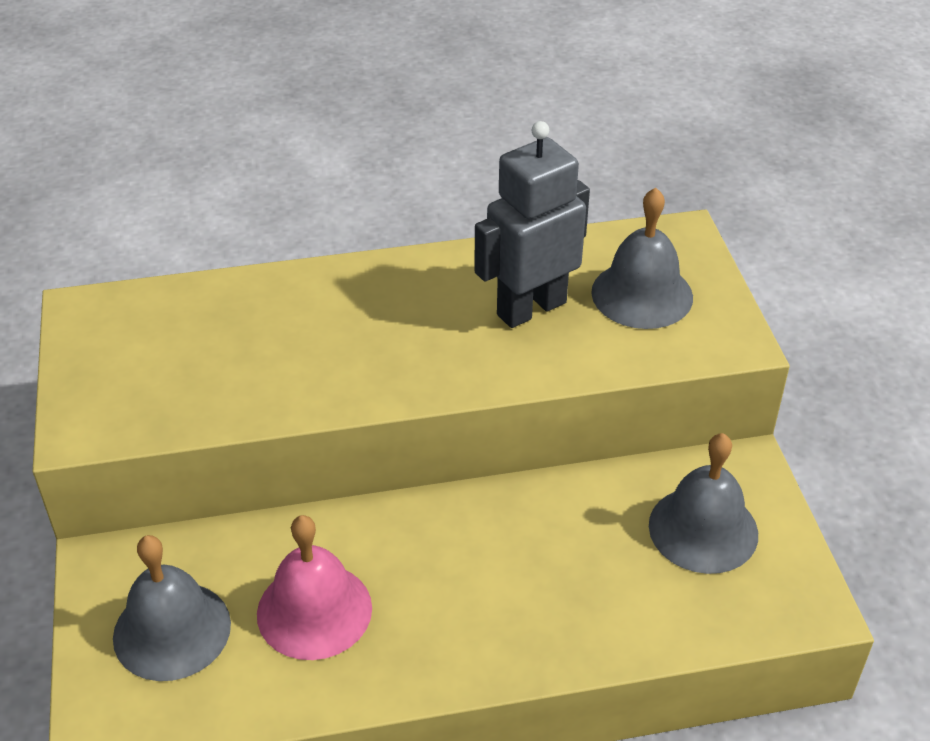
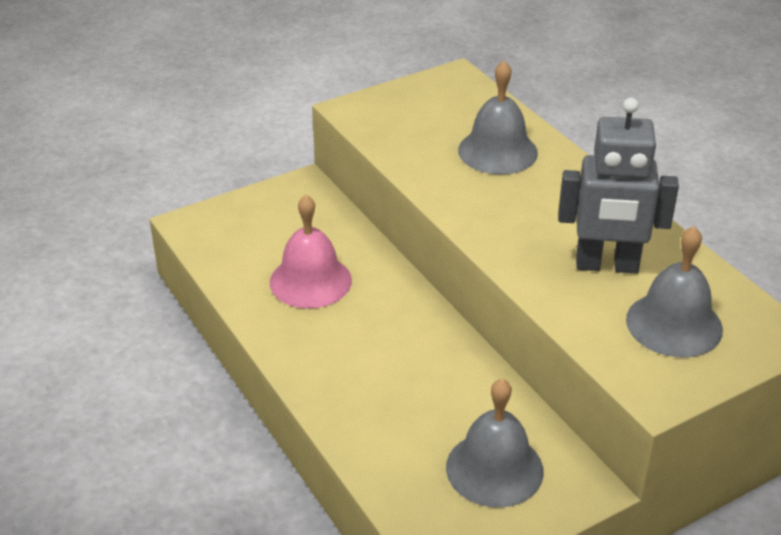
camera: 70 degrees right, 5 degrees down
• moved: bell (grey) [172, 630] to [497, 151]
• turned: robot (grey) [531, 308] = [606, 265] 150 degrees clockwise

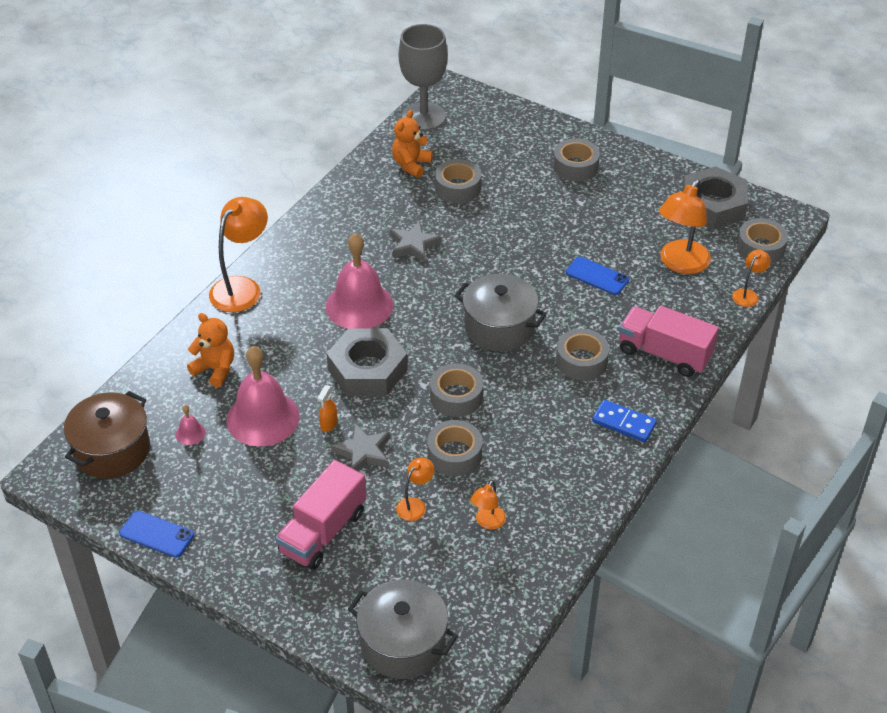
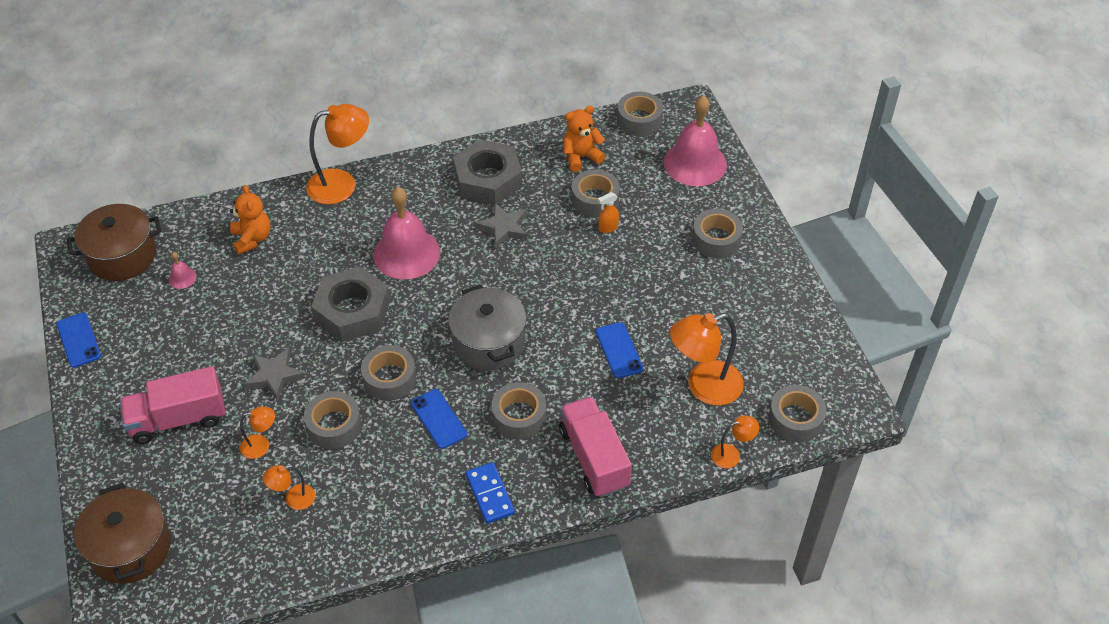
camera: 40 degrees right, 5 degrees up
• added: phone (blue) [438, 419]
• moved: bell (pink) [263, 418] to [695, 163]
• moved: spray bottle (orange) [328, 424] to [607, 228]
• moved: nut (grey) [713, 206] to [487, 179]
• replaced: goblet (grey) [423, 117] to tape (grey) [639, 120]
• recoloured: pot (grey) [403, 643] to pot (brown) [130, 548]

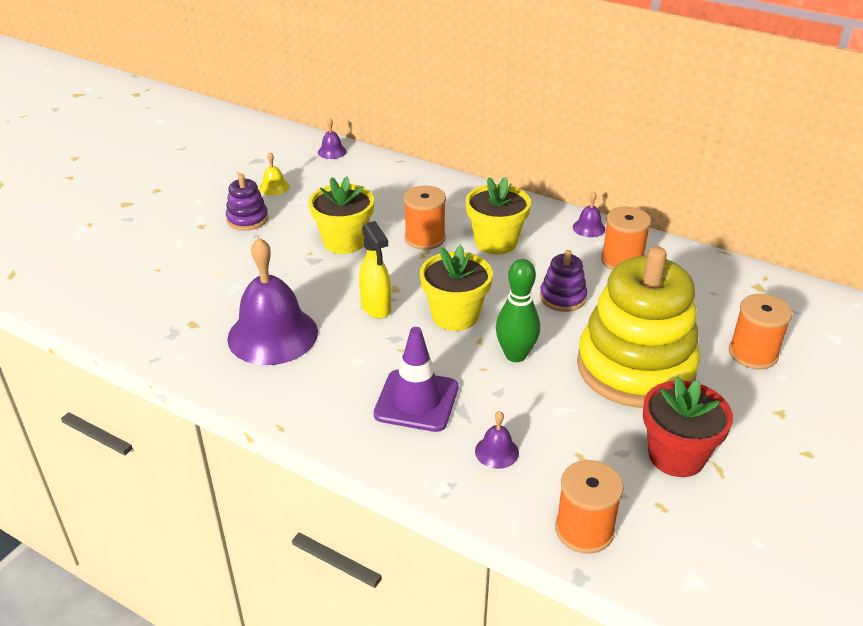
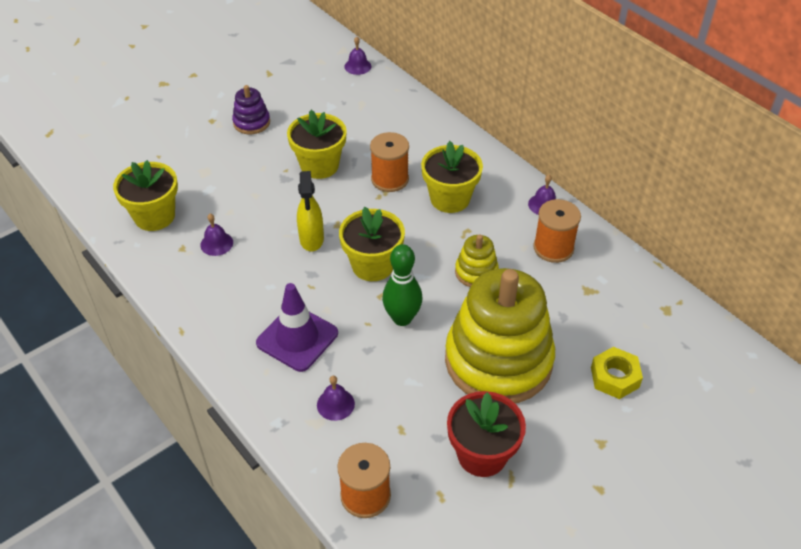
camera: 20 degrees right, 10 degrees up
• removed: bell (yellow) [274, 187]
• added: flower pot (yellow) [154, 216]
• replaced: spool (orange) [753, 354] to nut (yellow) [614, 377]
• recoloured: stacking toy (purple) [562, 297] to stacking toy (yellow) [476, 272]
• resized: bell (purple) [272, 335] = [216, 243] x0.42

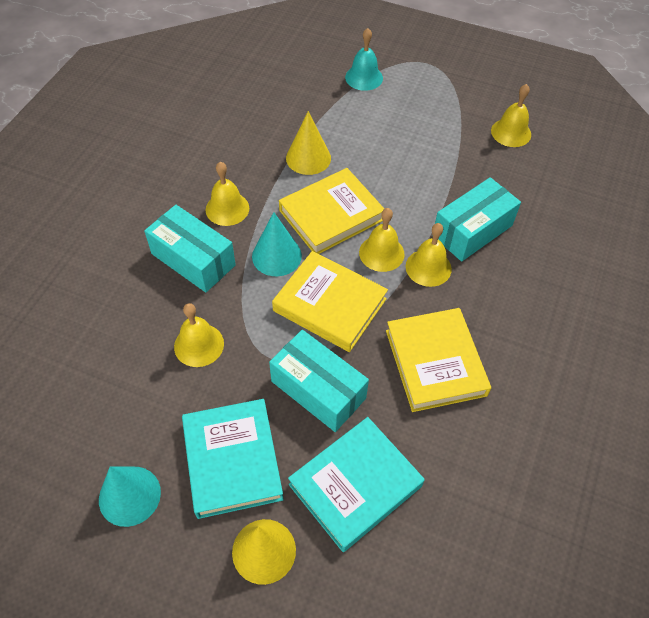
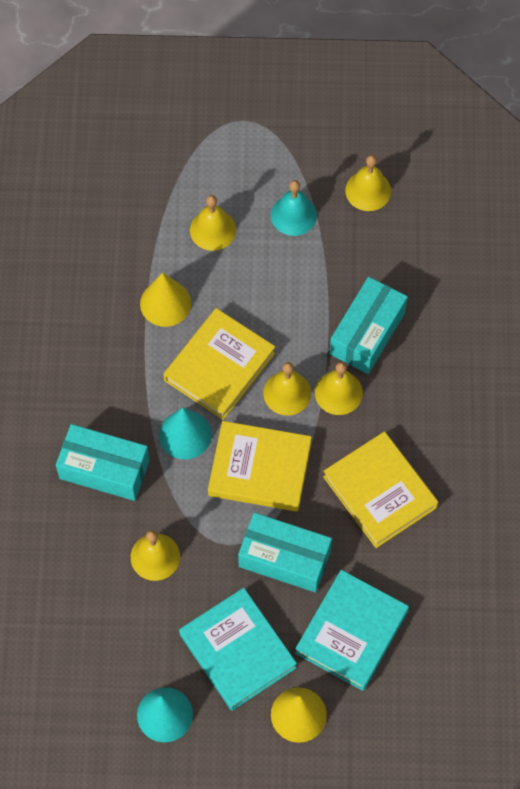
camera: 20 degrees left, 10 degrees up
• moved: bell (yellow) [227, 208] to [213, 230]
• moved: bell (turquoise) [364, 77] to [293, 215]

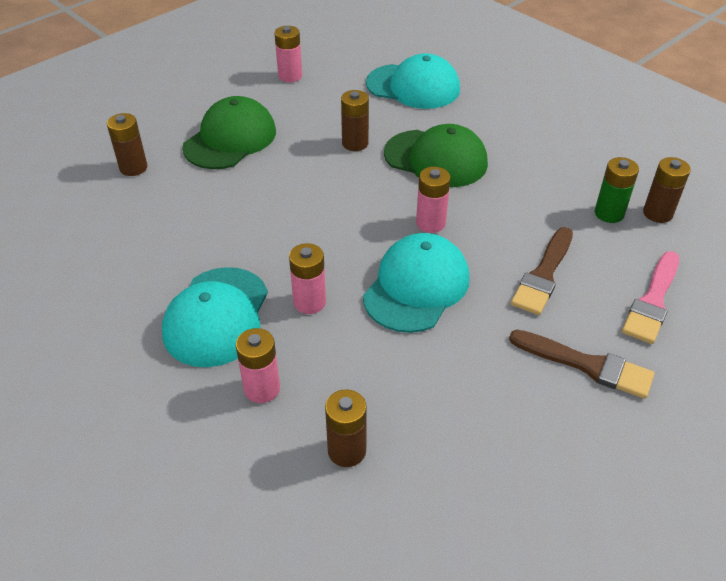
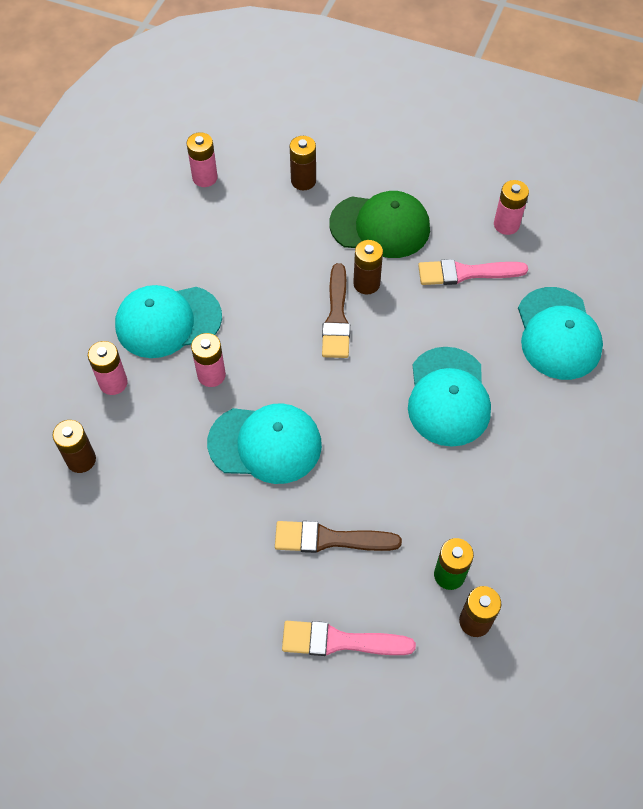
camera: 65 degrees right, 15 degrees up
• added: brush (pink) [466, 273]
• moved: battery (brown) [355, 143] to [366, 283]
• moved: battery (pink) [430, 223] to [205, 177]
• moved: brush (brown) [587, 365] to [336, 317]
• recoloured: cap (green) [436, 159] to cap (turquoise) [448, 397]

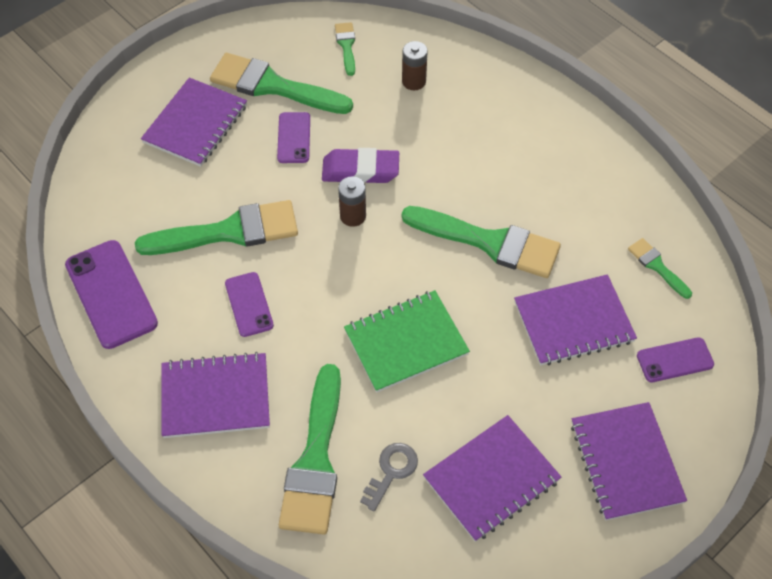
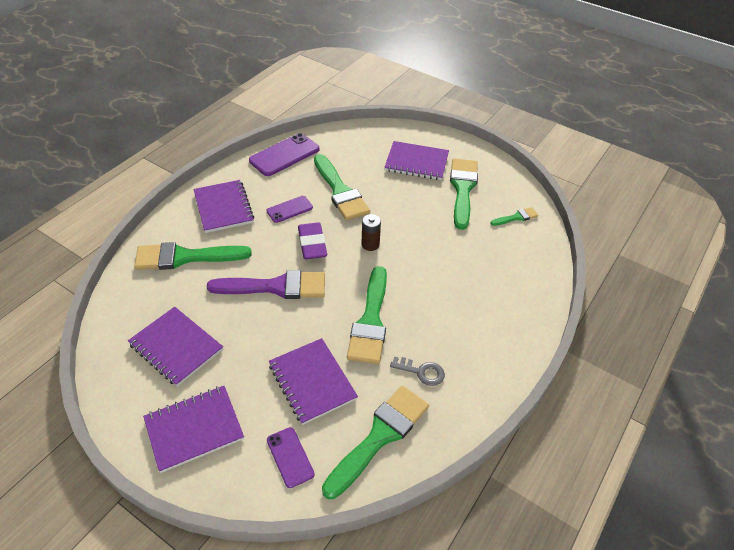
camera: 75 degrees right, 10 degrees down
• removed: phone (purple) [293, 138]
• removed: battery (brown) [414, 81]
• moved: eraser (purple) [360, 171] to [312, 244]
• moved: key (grey) [391, 471] to [422, 372]
• replaced: notebook (green) [406, 343] to brush (purple) [276, 287]
• resized: brush (green) [657, 266] = [380, 436] x2.07

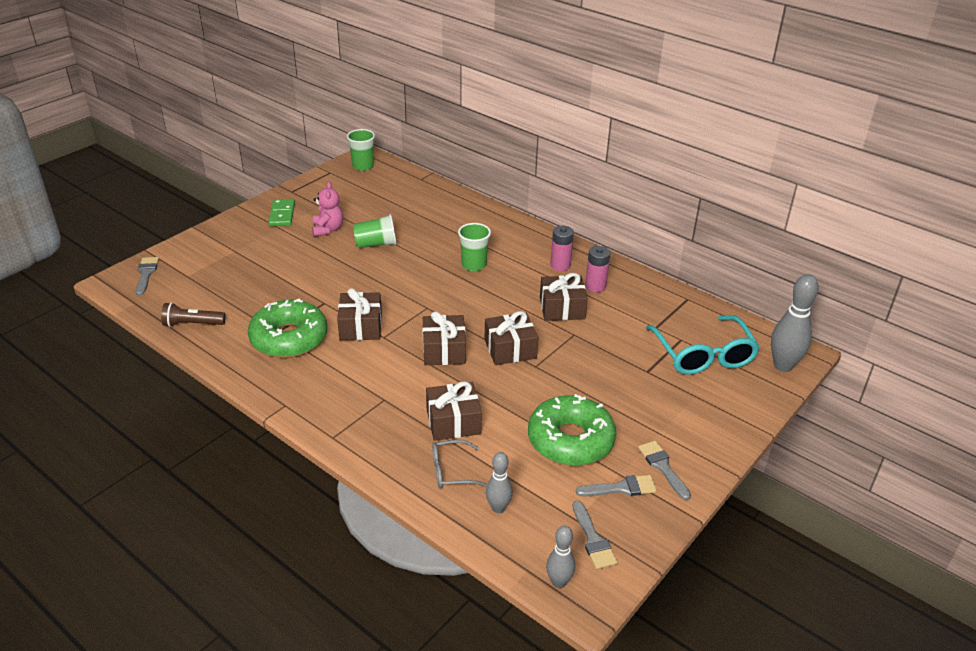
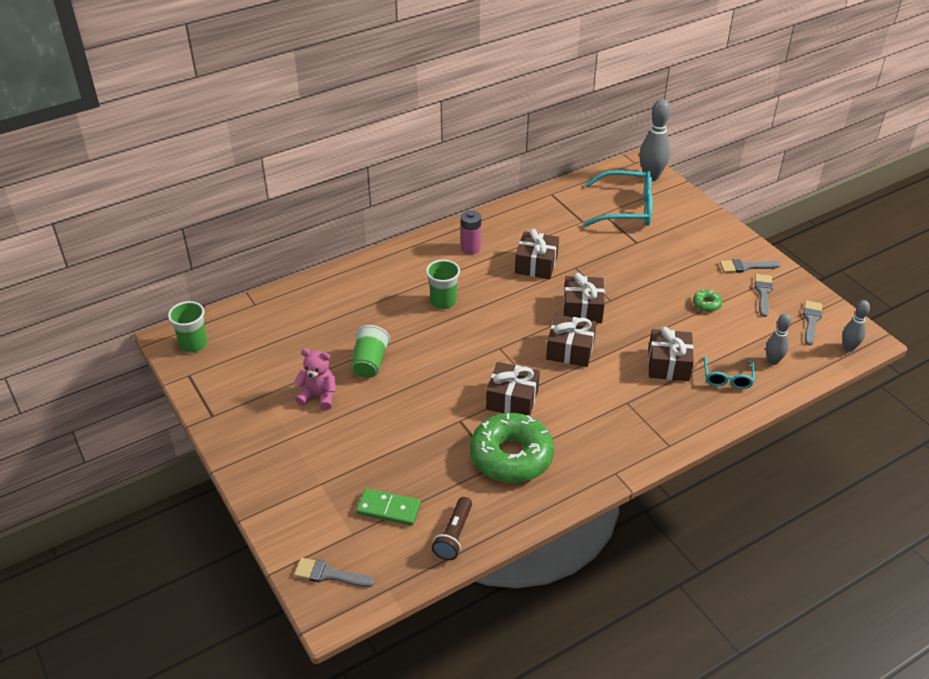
camera: 70 degrees left, 5 degrees up
• removed: battery (pink) [595, 286]
• moved: domino (green) [282, 214] to [388, 509]
• recoloured: glasses (grey) [451, 471] to glasses (turquoise) [727, 378]
• turned: brush (grey) [593, 539] = [811, 320] 75 degrees counterclockwise
• resized: donut (green) [570, 440] = [706, 304] x0.40

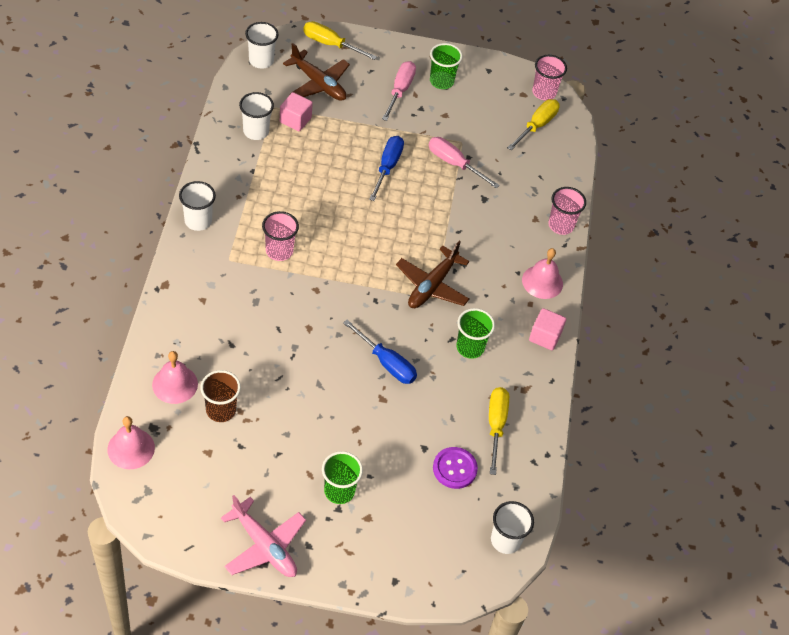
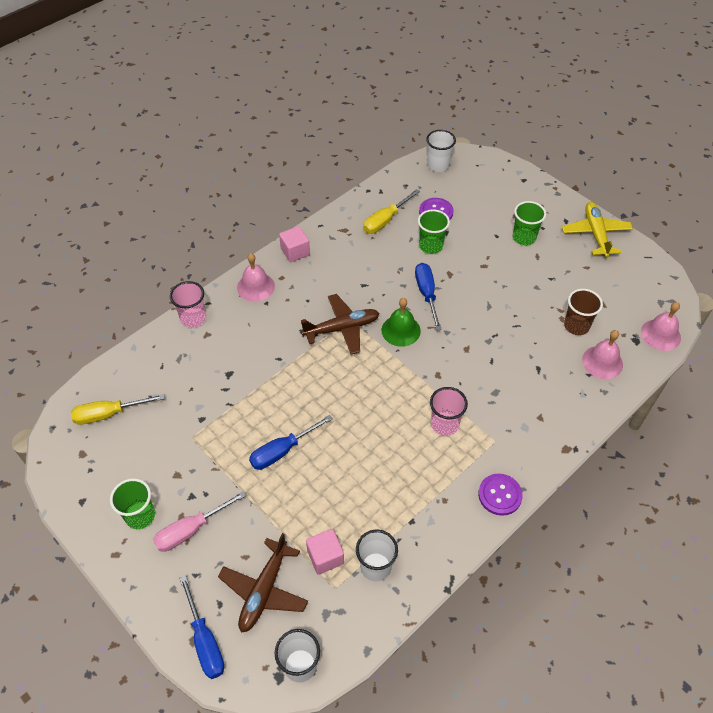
camera: 135 degrees left, 0 degrees up
• removed: screwdriver (pink) [454, 163]
• removed: cup (pink) [544, 92]
• added: bell (green) [401, 330]
• moved: cup (green) [470, 347] to [431, 246]
• replaced: cup (white) [198, 221] to button (purple) [500, 495]
• recoloured: plane (pink) [264, 546] to plane (yellow) [595, 233]
• recoloured: screwdriver (yellow) [330, 44] to screwdriver (blue) [205, 641]
• turned: plane (brown) [319, 84] = [264, 590] 150 degrees counterclockwise

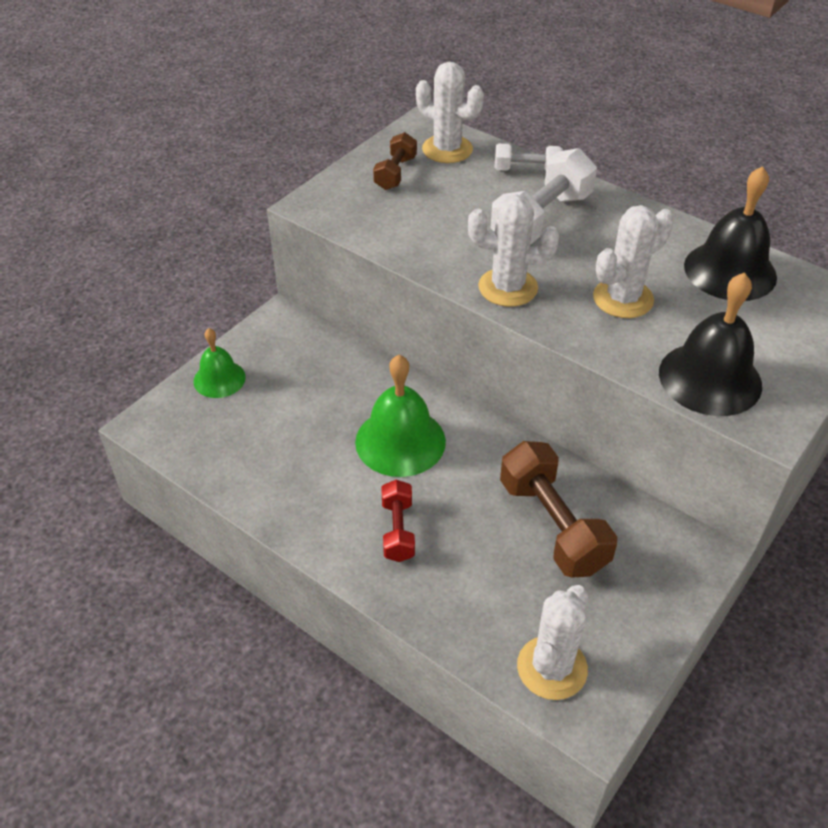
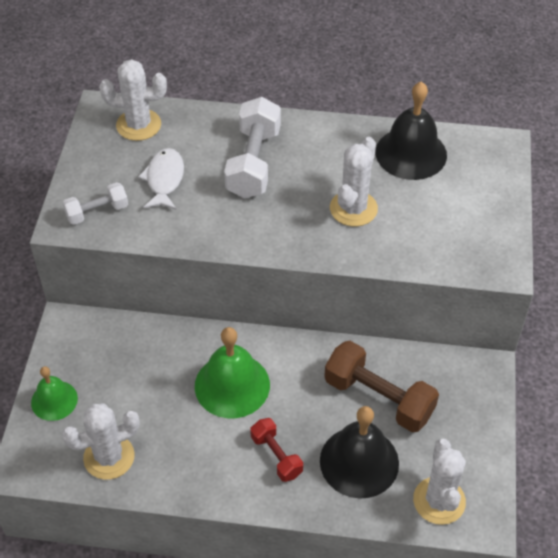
camera: 30 degrees left, 5 degrees up
• removed: dumbbell (brown) [395, 173]
• added: fish (white) [164, 179]
• moved: cactus (white) [508, 287] to [109, 457]
• moved: dumbbell (white) [526, 170] to [97, 212]
• moved: bell (black) [710, 378] to [359, 462]

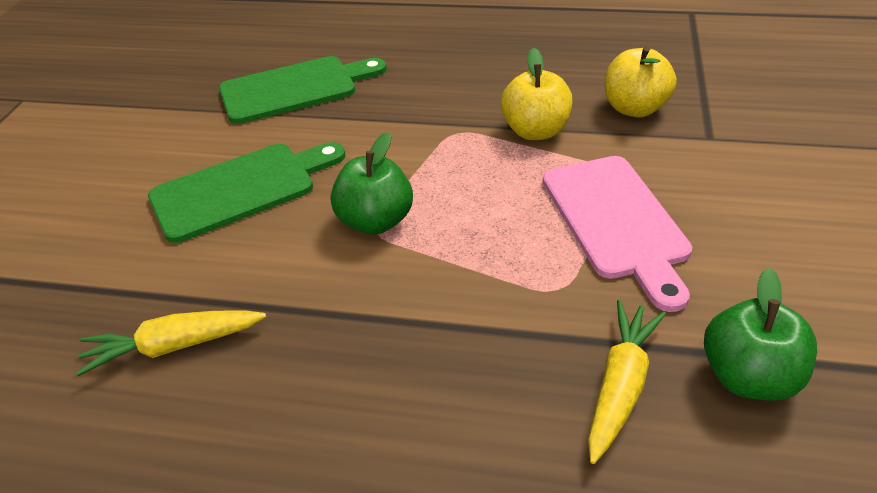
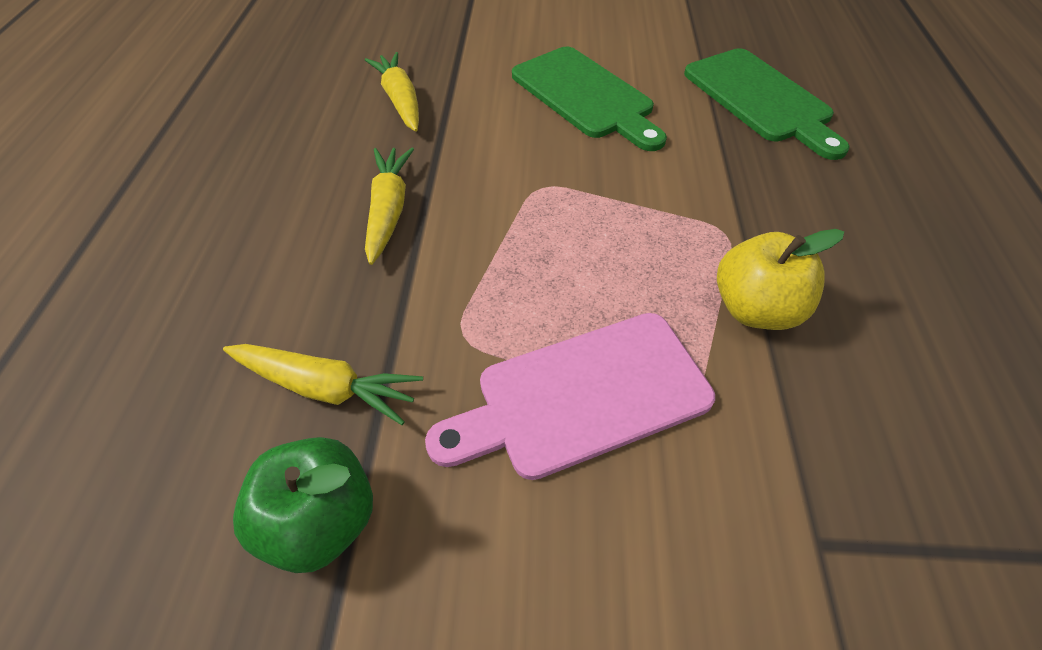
camera: 80 degrees right, 10 degrees up
• removed: apple (green) [375, 221]
• removed: apple (yellow) [634, 108]
• added: carrot (yellow) [388, 210]

